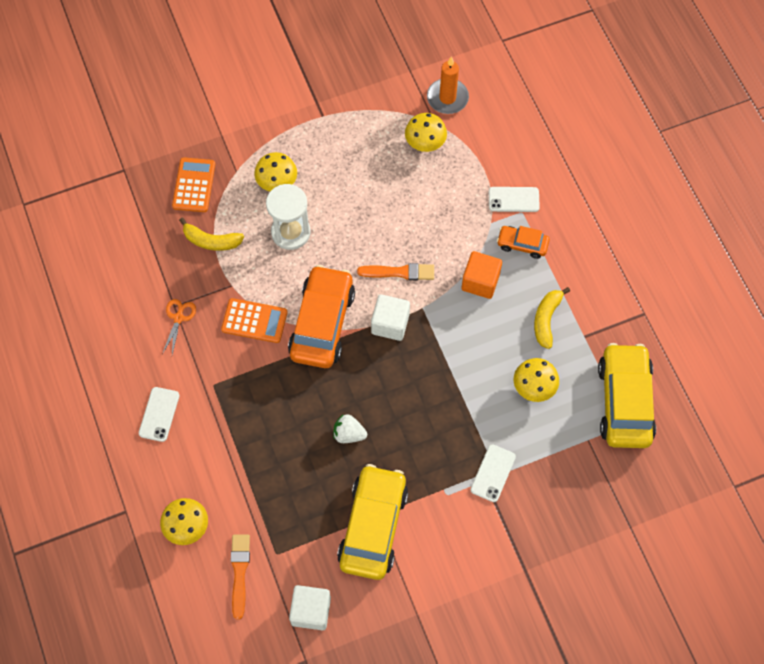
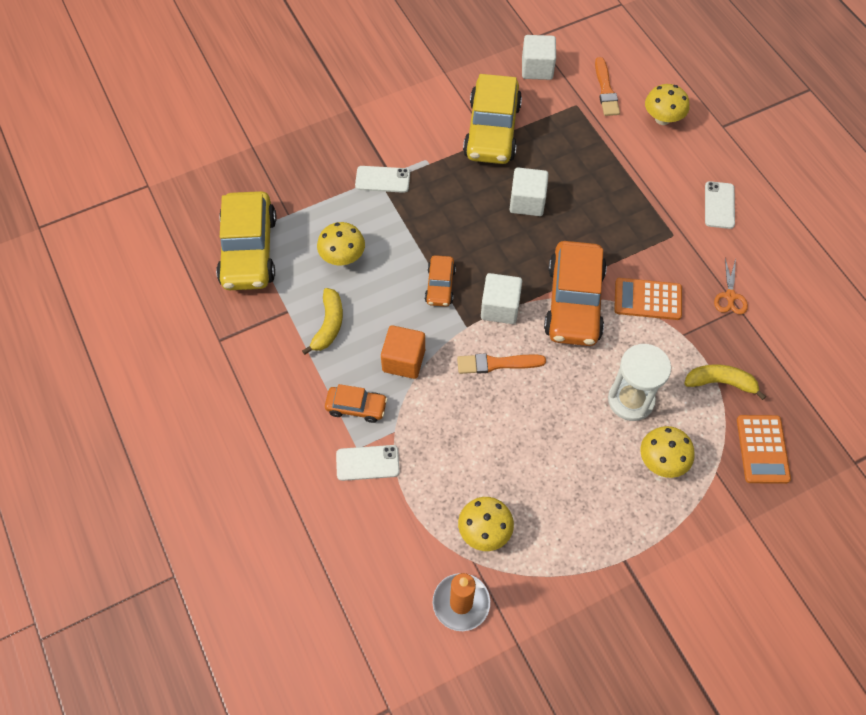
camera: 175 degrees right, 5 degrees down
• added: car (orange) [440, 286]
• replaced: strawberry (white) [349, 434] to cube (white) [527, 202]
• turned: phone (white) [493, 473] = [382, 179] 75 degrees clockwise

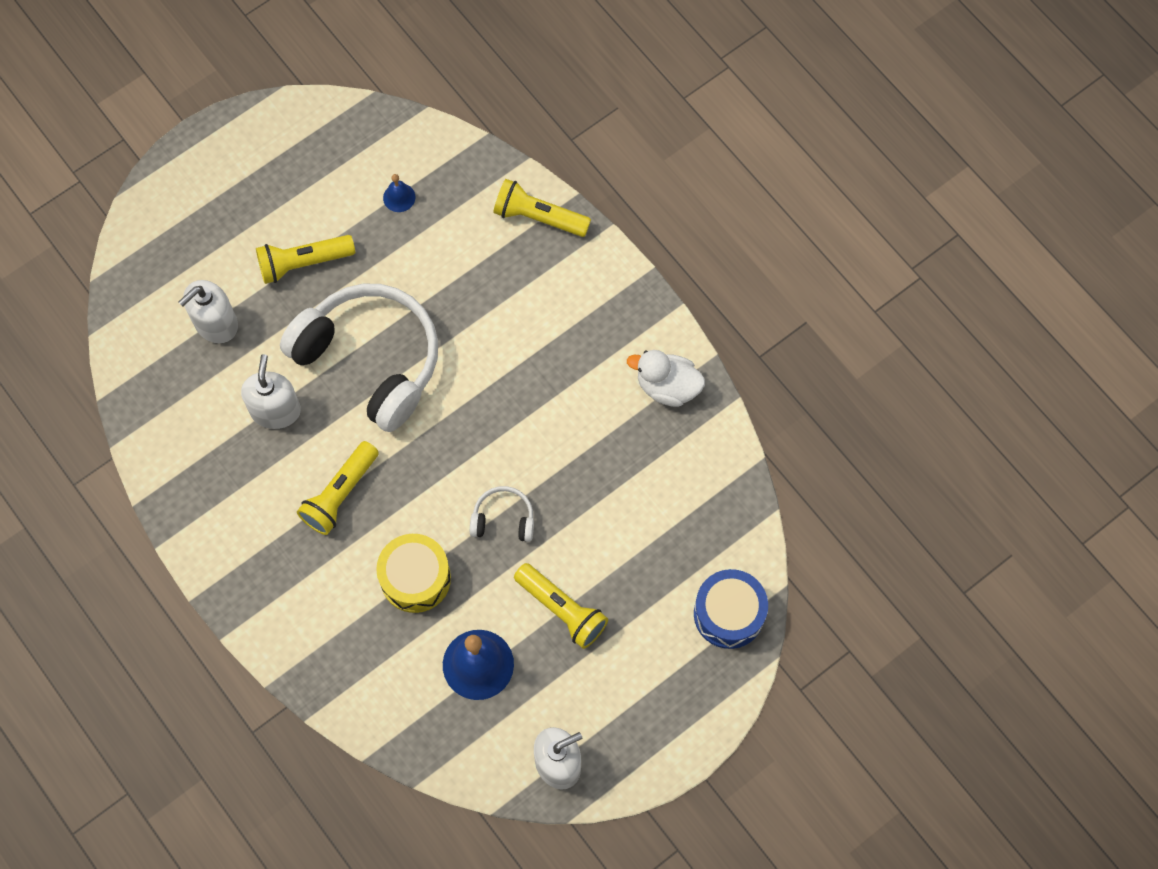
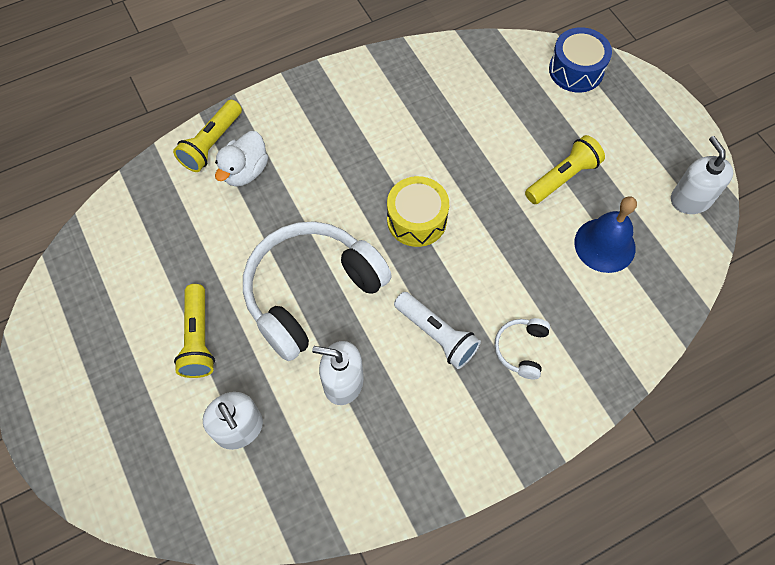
camera: 80 degrees left, 5 degrees down
• removed: bell (blue) [399, 197]
• moved: drum (yellow) [415, 578] to [416, 220]
• moved: headphones (white) [503, 519] to [521, 349]
• moved: duck (white) [667, 386] to [245, 171]
• recoloured: flashlight (yellow) [340, 494] to flashlight (white) [436, 334]

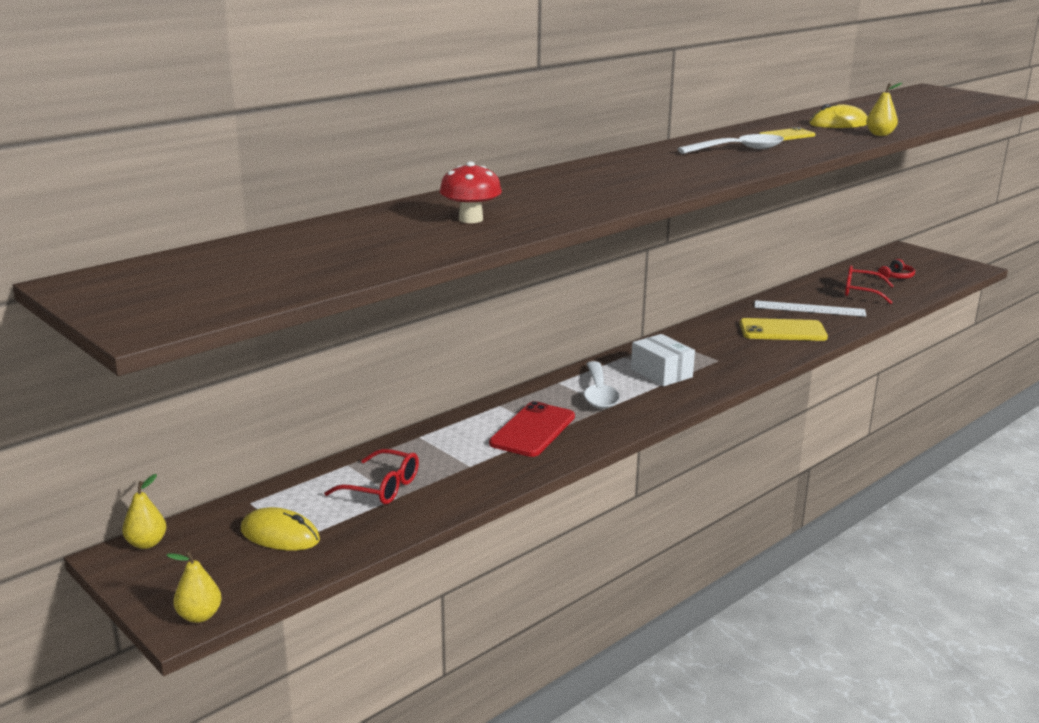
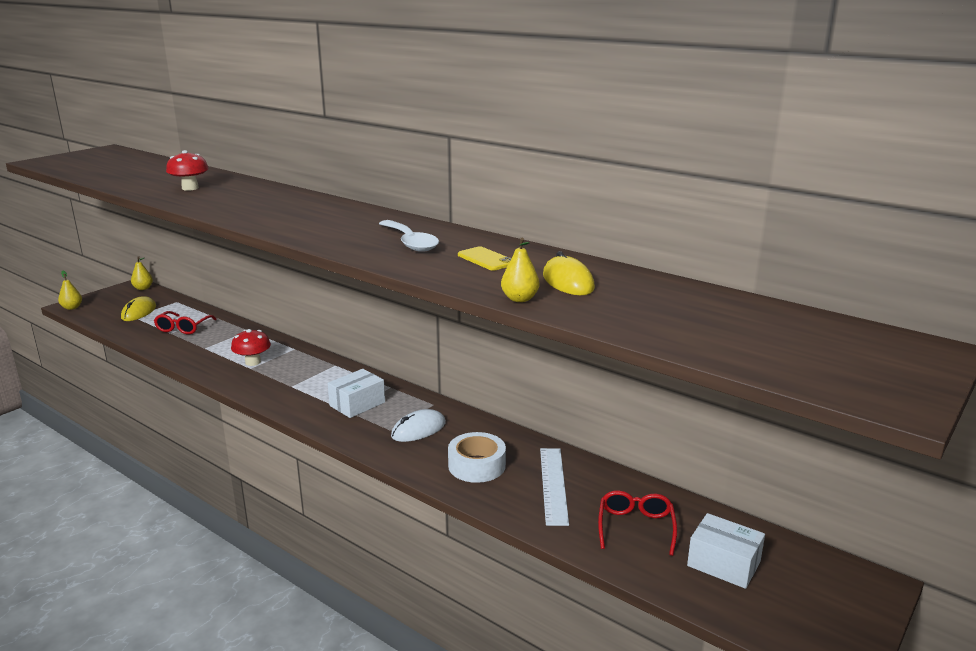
camera: 80 degrees right, 0 degrees up
• removed: spoon (white) [599, 393]
• added: mouse (white) [418, 429]
• replaced: phone (red) [533, 430] to mushroom (red) [253, 362]
• replaced: phone (yellow) [782, 331] to tape (white) [477, 465]
• replaced: headphones (red) [896, 277] to box (white) [723, 564]

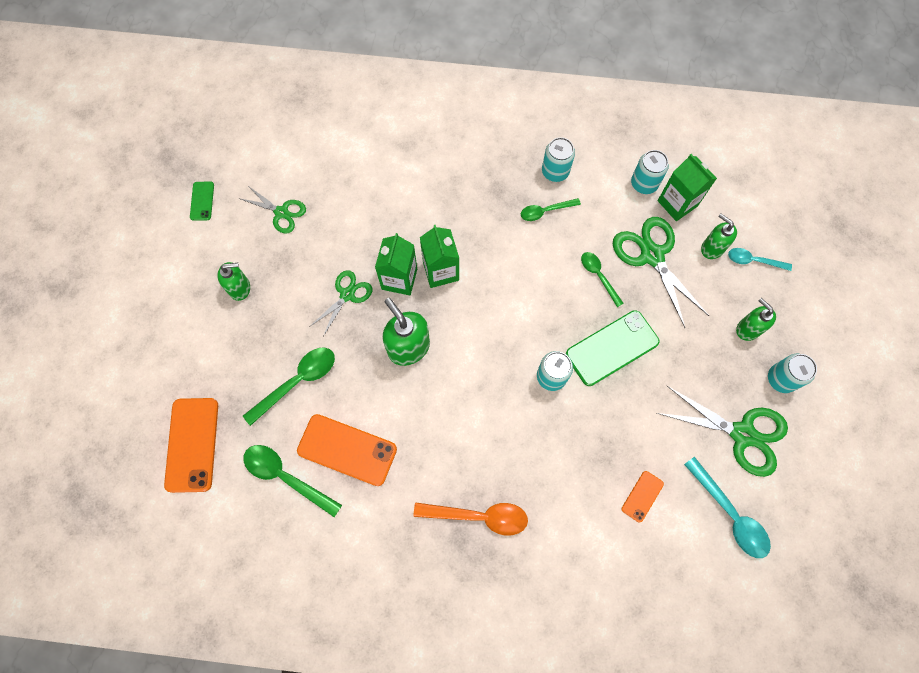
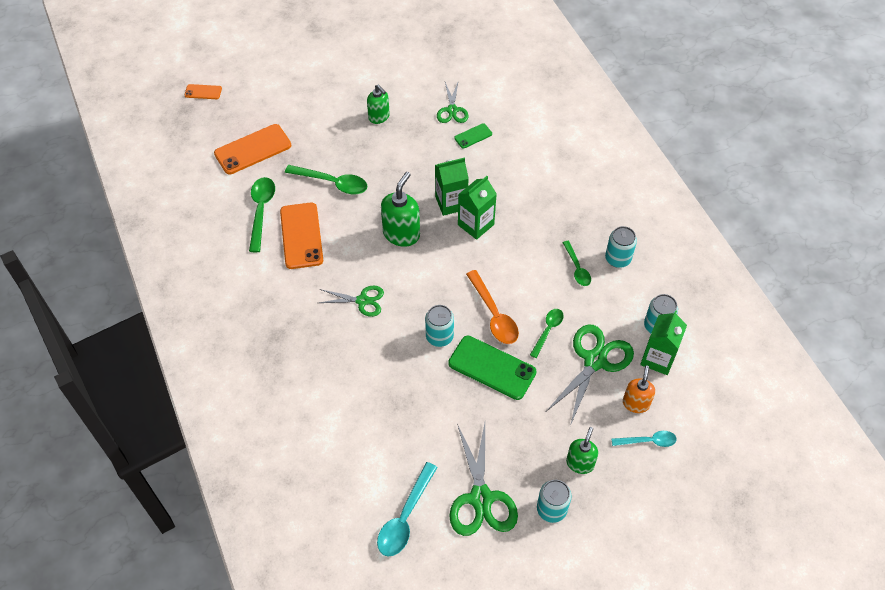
camera: 60 degrees right, 15 degrees down
• moved: phone (green) [202, 201] to [473, 136]
• moved: scissors (green) [347, 294] to [362, 301]
• moved: spoon (orange) [479, 516] to [494, 314]
• moved: phone (orange) [642, 496] to [203, 92]
• recoloured: soap dispenser (green) [712, 248] to soap dispenser (orange) [636, 403]
• turned: spoon (green) [545, 211] = [577, 268] 150 degrees counterclockwise
• turned: spoon (turquoise) [753, 261] = [648, 441] 105 degrees clockwise

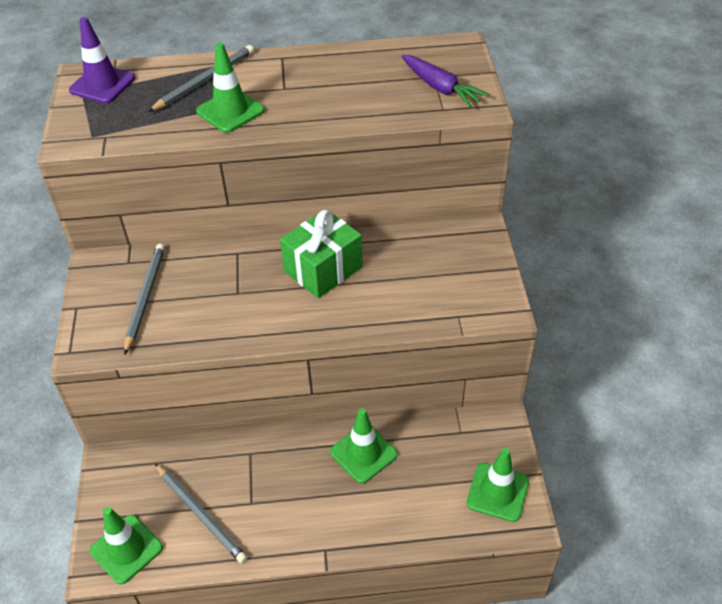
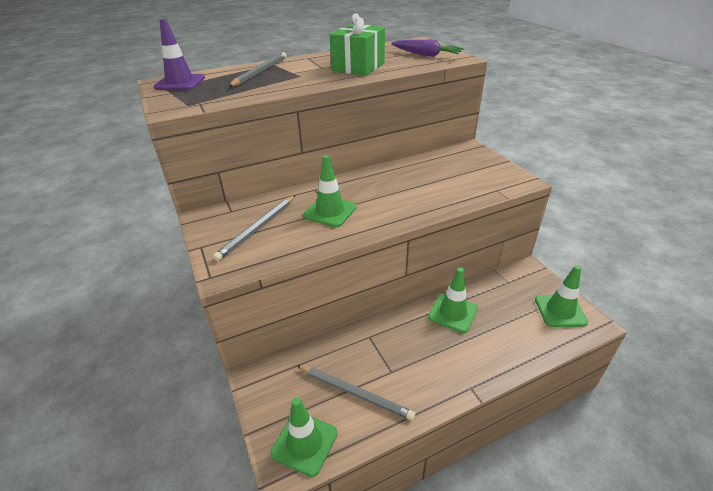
camera: 20 degrees left, 10 degrees down
• moved: traffic cone (green) [230, 111] to [330, 211]
• moved: gift (green) [323, 269] to [358, 67]
• turned: pencil (grey) [145, 298] = [258, 228] 135 degrees counterclockwise

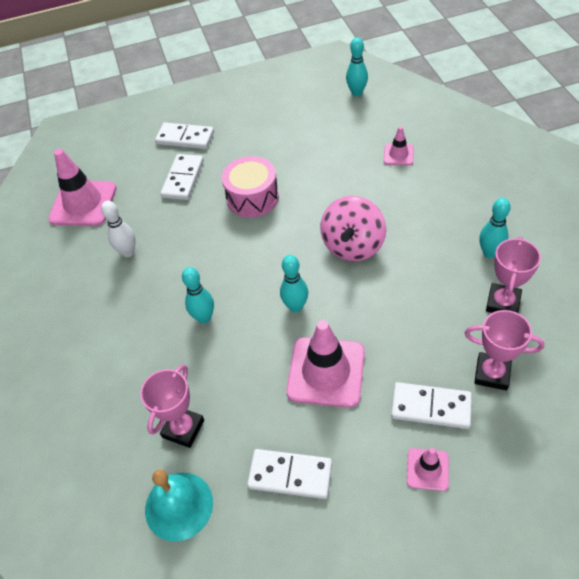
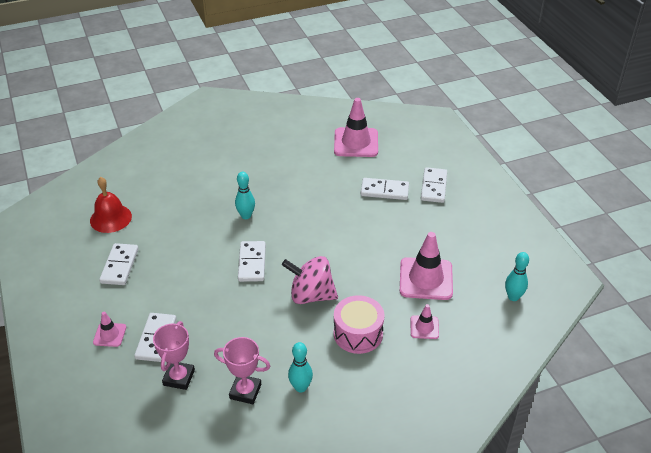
camera: 80 degrees right, 10 degrees down
• removed: bowling pin (white) [128, 252]
• removed: trophy (pink) [183, 429]
• moved: drum (pink) [252, 198] to [358, 333]
• moved: traffic cone (pink) [326, 372] to [426, 279]
• replaced: bowling pin (turquoise) [295, 306] to domino (white) [252, 263]
• recoloured: bell (turquoise) [179, 506] to bell (red) [110, 218]

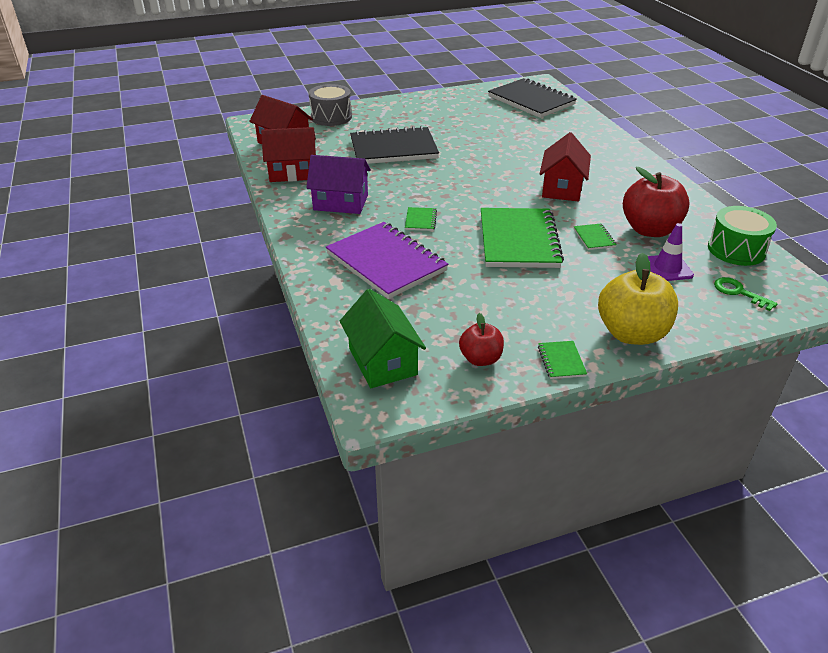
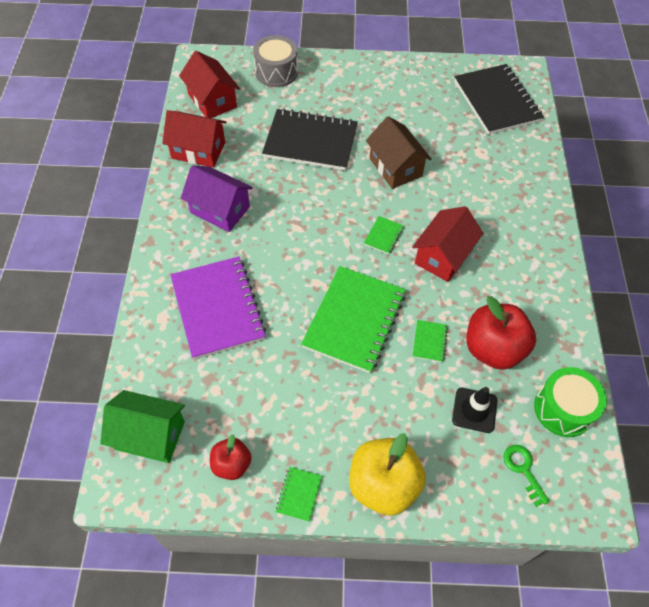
camera: 20 degrees right, 20 degrees up
• added: house (brown) [395, 167]
• moved: notebook (green) [420, 220] to [383, 236]
• recoloured: traffic cone (purple) [667, 268] to traffic cone (black) [474, 410]
• turned: house (green) [382, 361] = [150, 435] 75 degrees counterclockwise

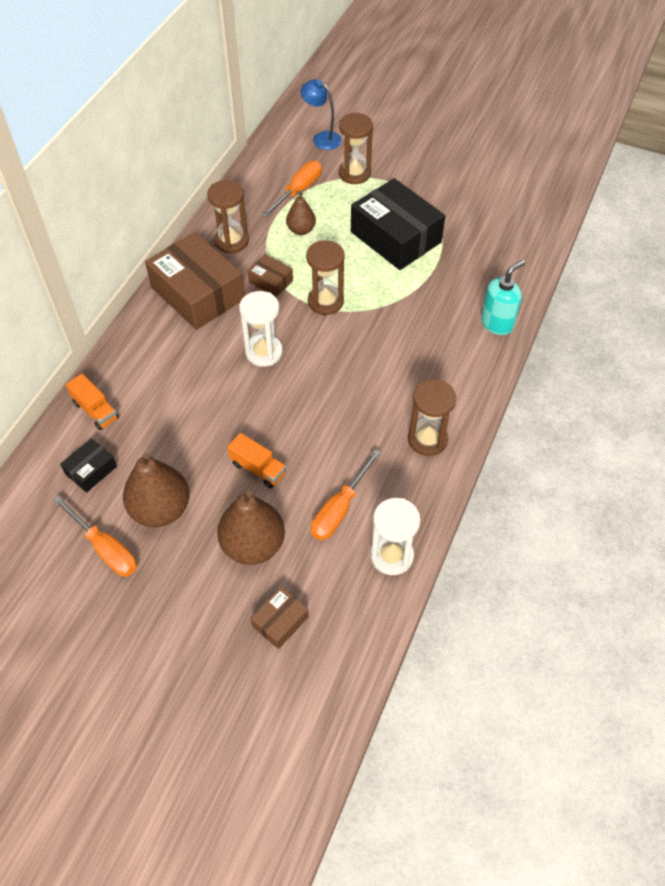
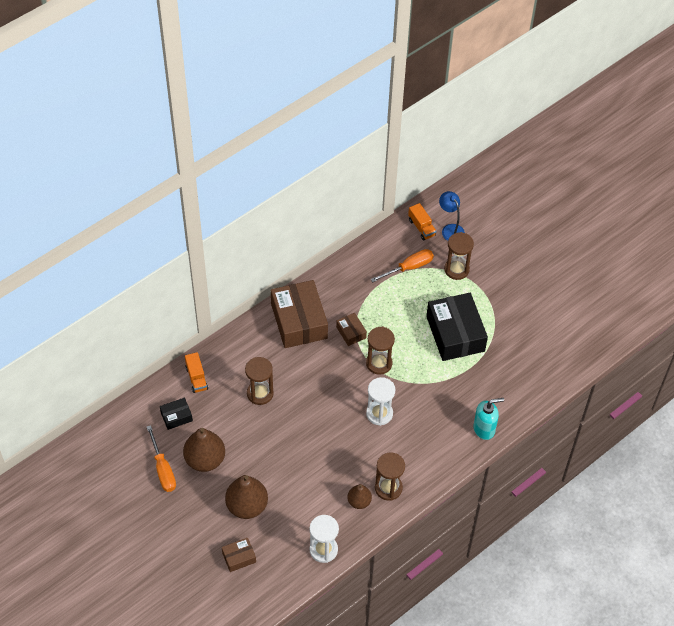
camera: 25 degrees right, 0 degrees up
• removed: screwdriver (orange) [340, 509]
• moved: hourglass (brown) [231, 241] to [260, 393]
• moved: truck (orange) [258, 468] to [421, 227]
• moved: hourglass (white) [264, 352] to [379, 413]
• moved: pear (brown) [301, 230] to [359, 501]

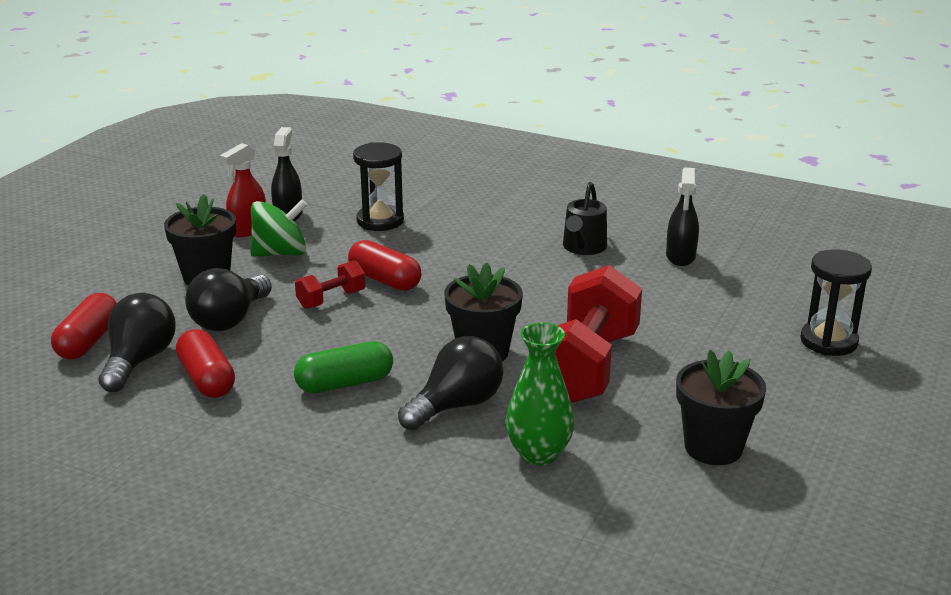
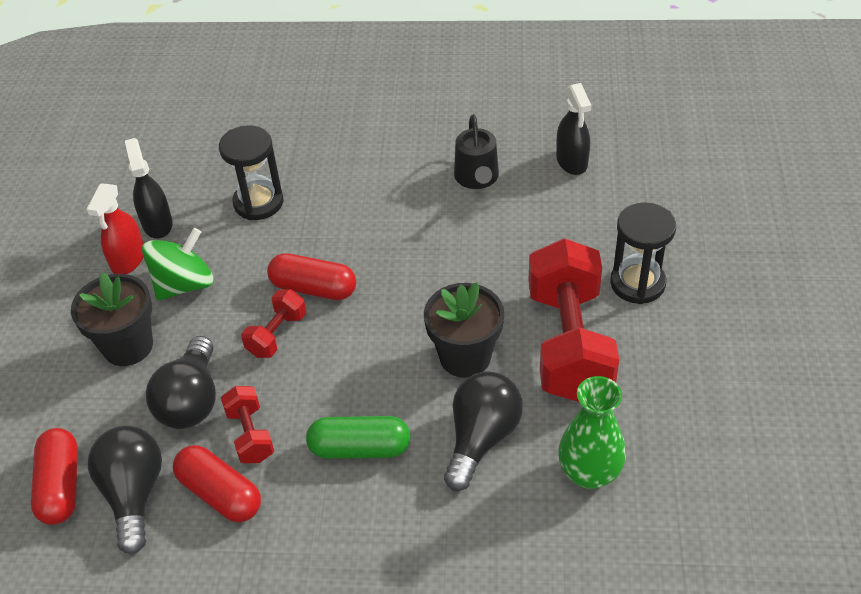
camera: 20 degrees left, 20 degrees up
• removed: flower pot (black) [713, 448]
• added: dumbbell (red) [250, 435]
• moved: hourglass (black) [828, 341] to [637, 283]
• turned: capsule (green) [344, 383] = [360, 448] 45 degrees clockwise

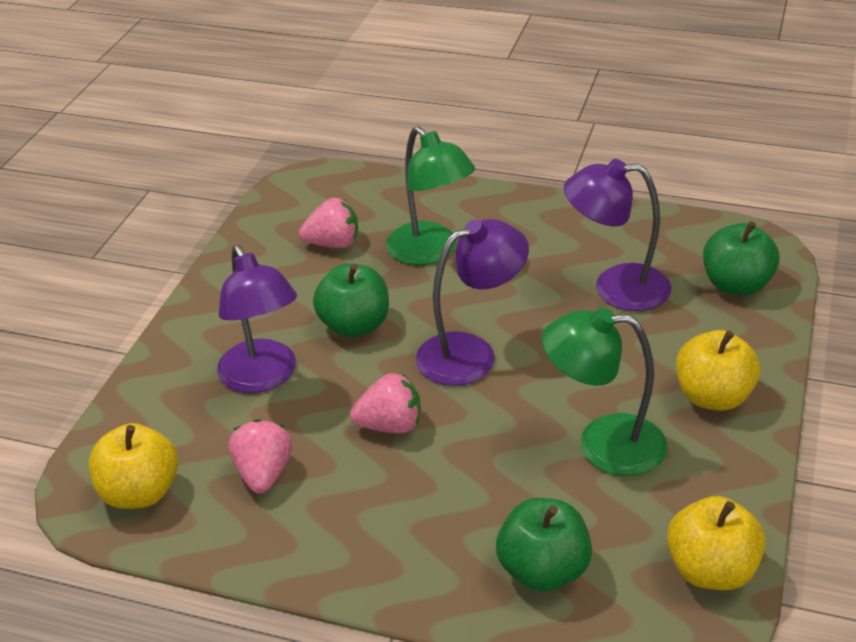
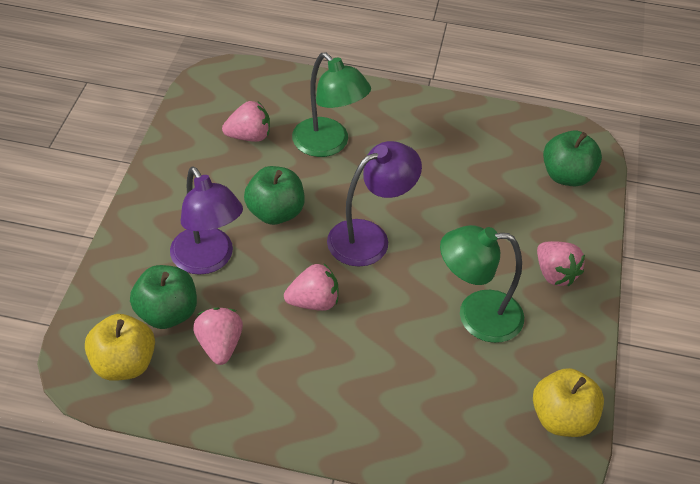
camera: 10 degrees left, 10 degrees up
• removed: lamp (purple) [615, 288]
• moved: apple (green) [543, 570] to [167, 313]
• replaced: apple (yellow) [713, 396] to strawberry (pink) [555, 274]

